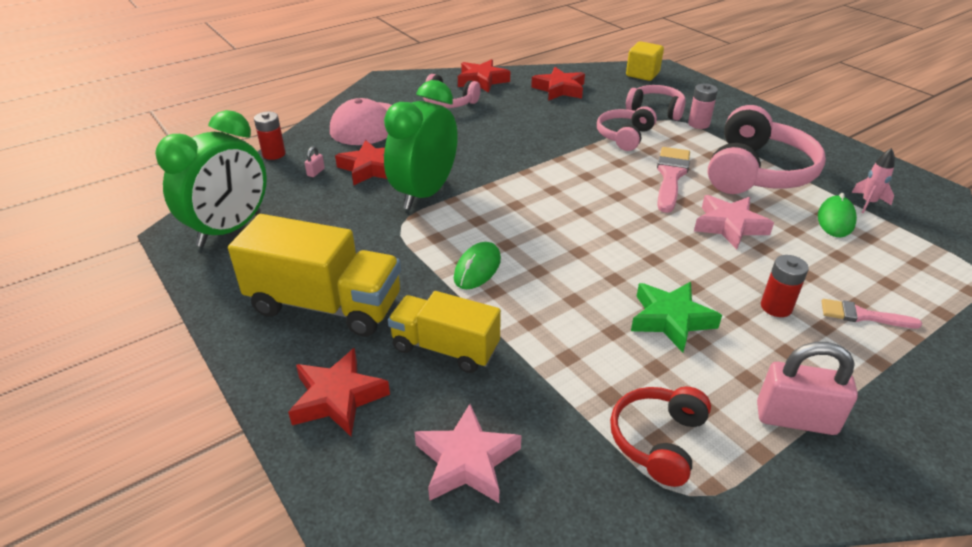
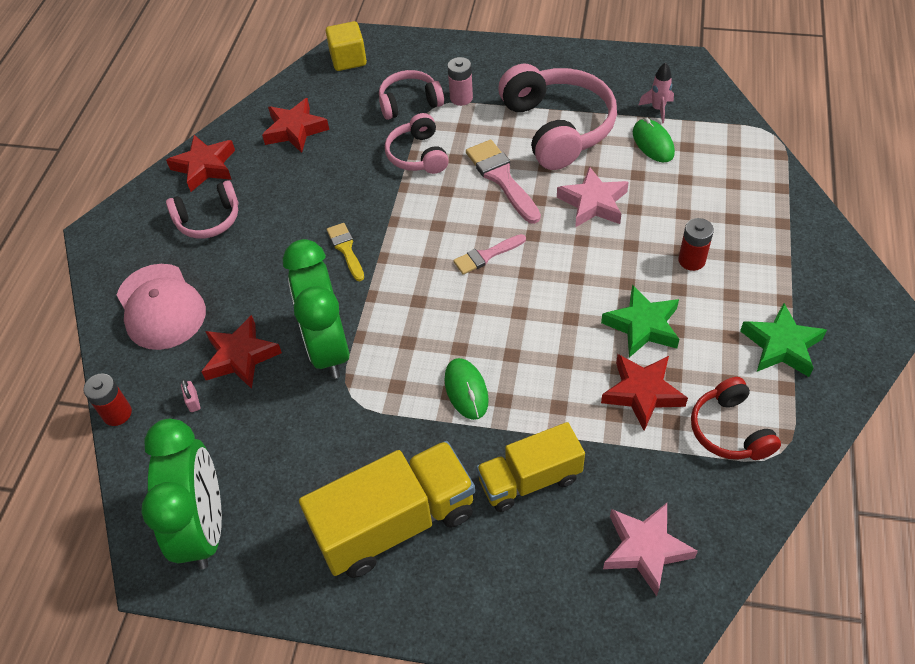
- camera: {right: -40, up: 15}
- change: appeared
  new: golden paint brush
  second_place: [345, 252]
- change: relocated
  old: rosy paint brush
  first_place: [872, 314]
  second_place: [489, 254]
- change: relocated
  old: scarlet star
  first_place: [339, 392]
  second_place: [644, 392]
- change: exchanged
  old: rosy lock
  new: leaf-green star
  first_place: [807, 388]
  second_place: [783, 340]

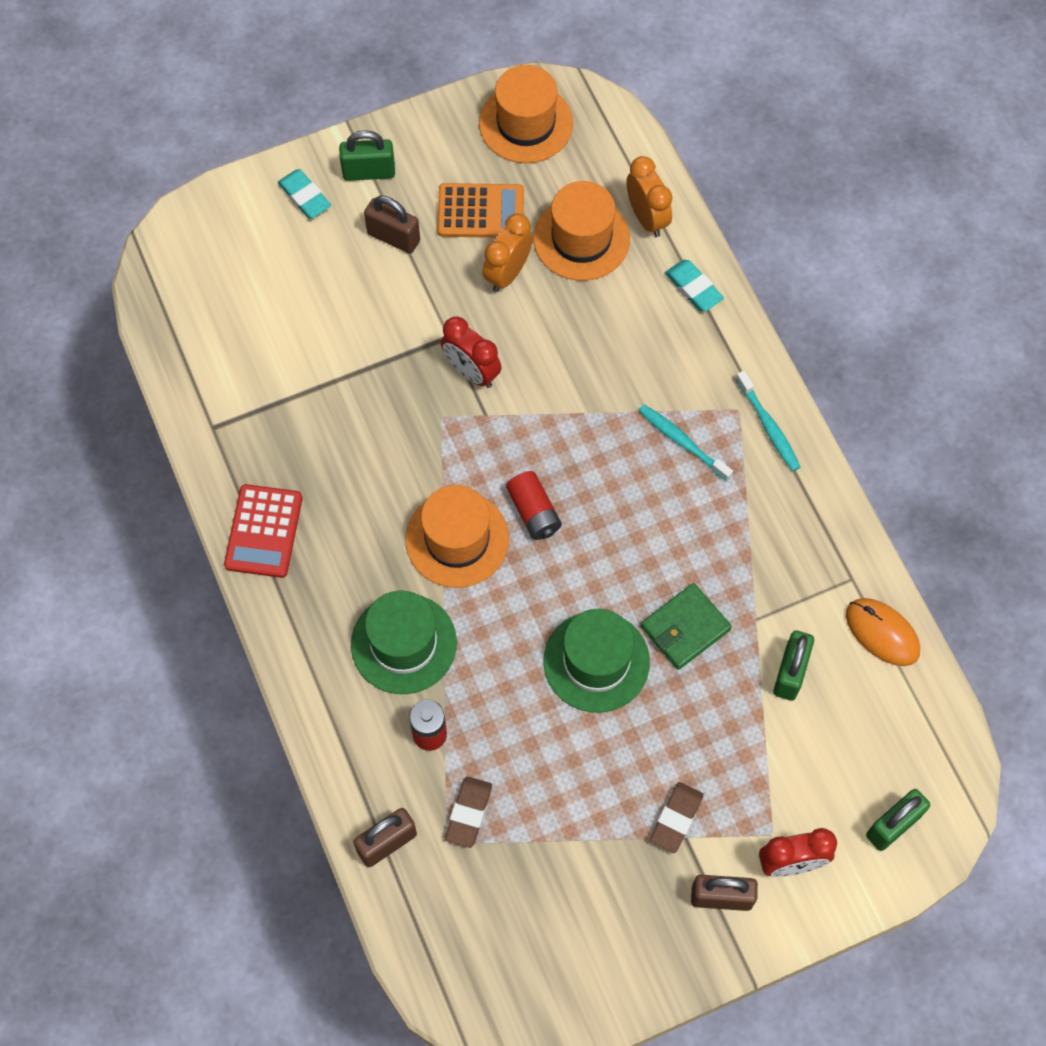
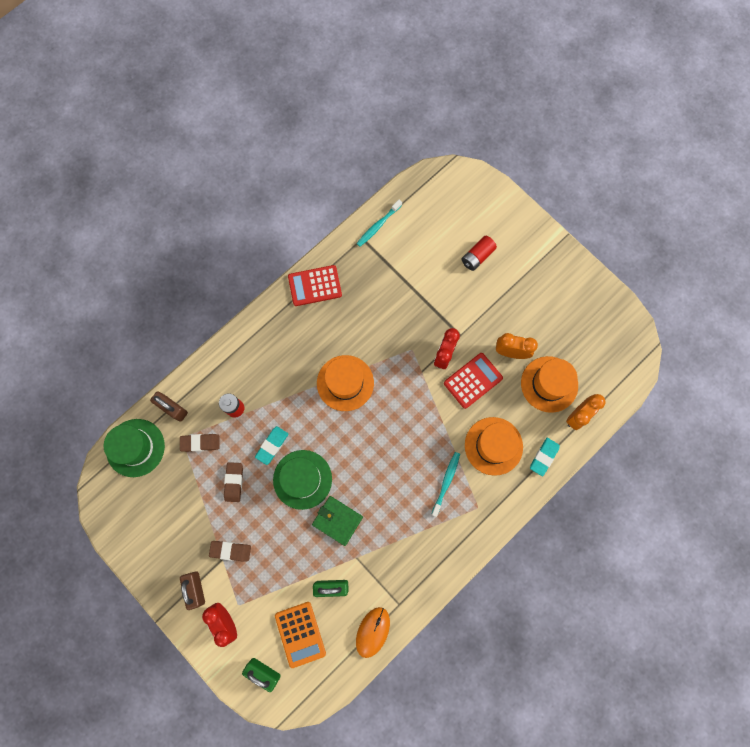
- camera: {right: 70, up: 10}
- change: relocated
  old: leaf-green tall hat
  first_place: [404, 642]
  second_place: [134, 448]
- change: appeared
  new: dark brown pencil eraser
  second_place: [233, 482]
- change: relocated
  old: turquoise pencil eraser
  first_place: [304, 194]
  second_place: [271, 445]
- change: relocated
  old: orange adding machine
  first_place: [480, 210]
  second_place: [300, 635]
- change: relocated
  old: turquoise toothbrush
  first_place: [768, 421]
  second_place: [379, 223]
- change: appeared
  new: scarlet adding machine
  second_place: [473, 381]
- change: relocated
  old: scarlet battery
  first_place: [534, 505]
  second_place: [479, 253]
- change: relocated
  old: orange tall hat
  first_place: [526, 114]
  second_place: [494, 446]
- change: missing
  old: leaf-green lock
  first_place: [367, 155]
- change: missing
  old: dark brown lock
  first_place: [392, 224]

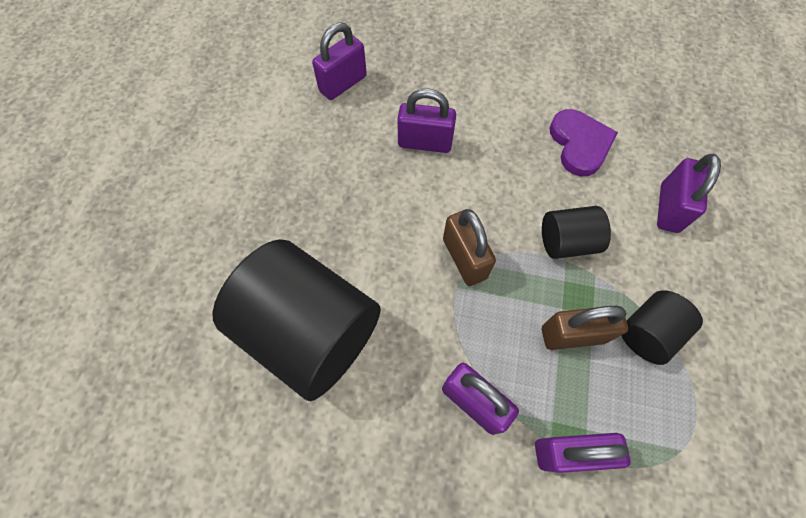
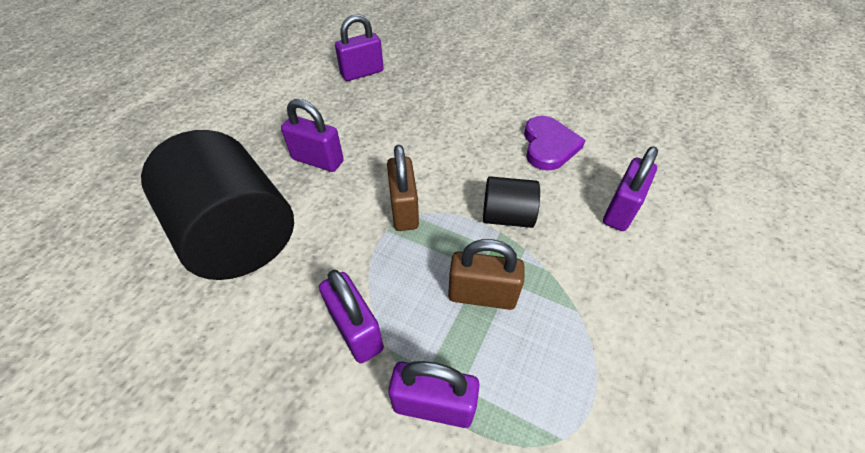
- camera: {right: 15, up: -15}
- change: relocated
  old: purple lock
  first_place: [426, 121]
  second_place: [312, 135]
- change: missing
  old: ebony cylinder
  first_place: [662, 327]

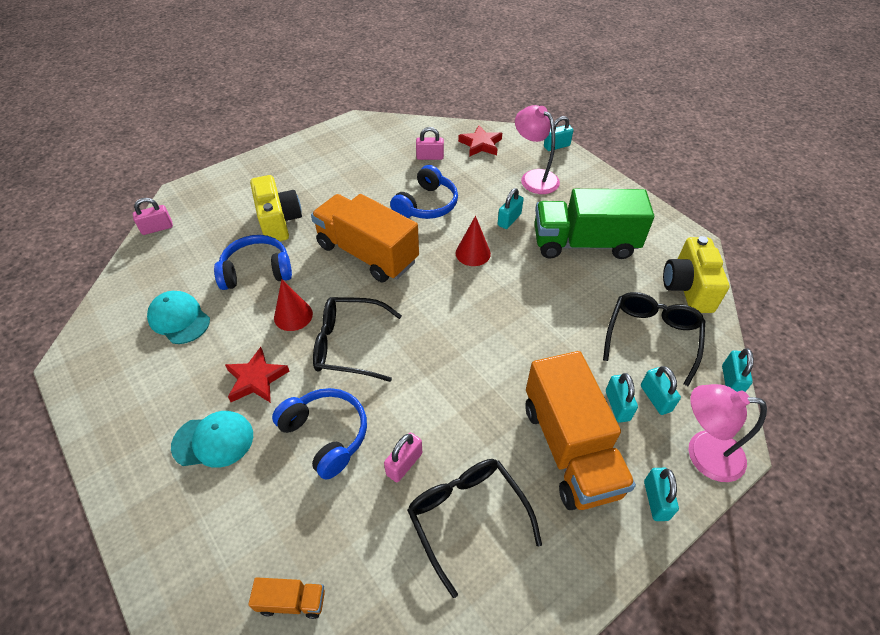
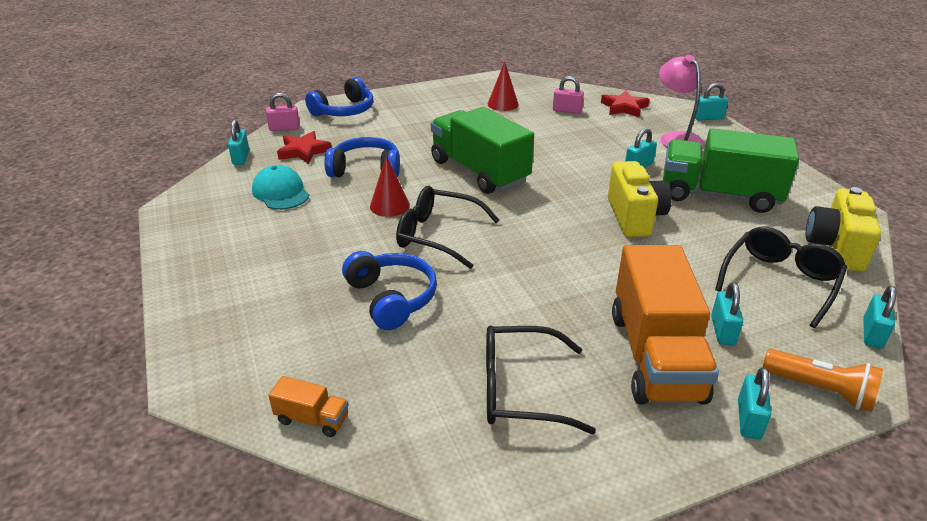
- camera: {right: 15, up: -15}
- change: relocated
  old: turquoise lock
  first_place: [661, 390]
  second_place: [238, 142]
- change: relocated
  old: scarlet star
  first_place: [257, 375]
  second_place: [304, 147]
- change: relocated
  old: blue headphones
  first_place: [424, 192]
  second_place: [339, 96]
- change: colour
  old: orange truck
  new: leaf-green truck
  first_place: [365, 238]
  second_place: [482, 150]
- change: spun
  old: ebony glasses
  first_place: [474, 528]
  second_place: [541, 380]
  degrees: -75
- change: relocated
  old: scarlet solid cone
  first_place: [473, 241]
  second_place: [503, 86]
- change: relocated
  old: golden photo camera
  first_place: [276, 208]
  second_place: [640, 199]
- change: exchanged
  old: rosy lamp
  new: orange pocket torch
  first_place: [728, 433]
  second_place: [823, 380]
- change: missing
  old: turquoise peaked cap
  first_place: [212, 439]
- change: missing
  old: rosy lock
  first_place: [403, 457]

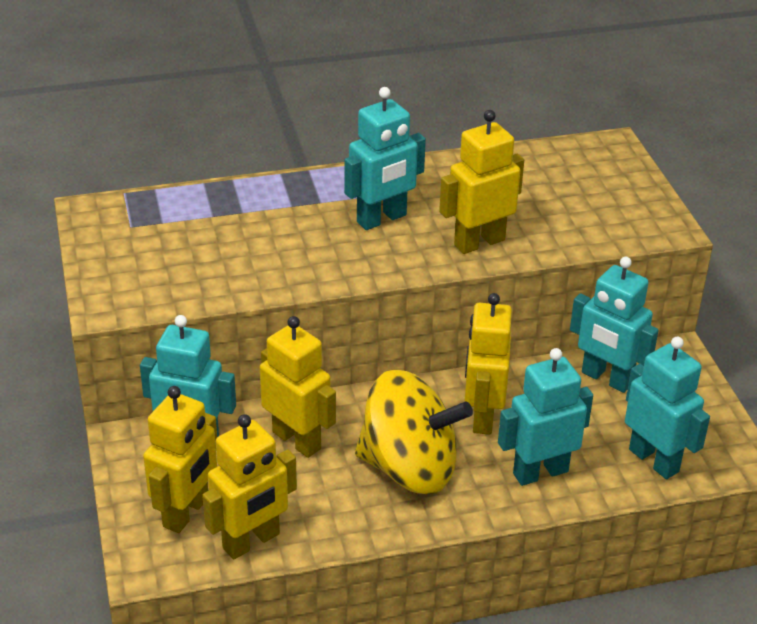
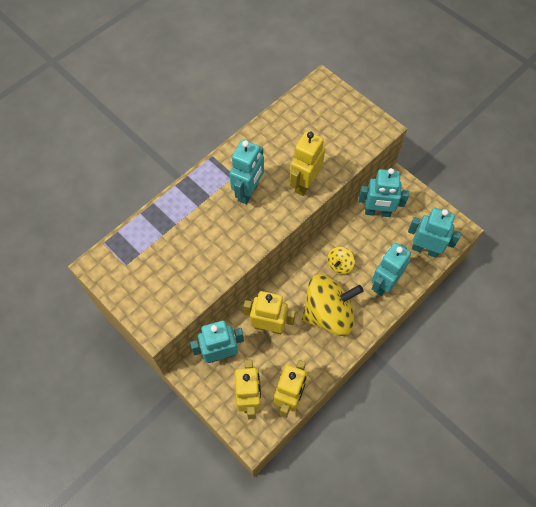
- camera: {right: -30, up: 25}
- change: exchanged
  old: golden robot
  new: golden spinning top
  first_place: [488, 364]
  second_place: [341, 260]

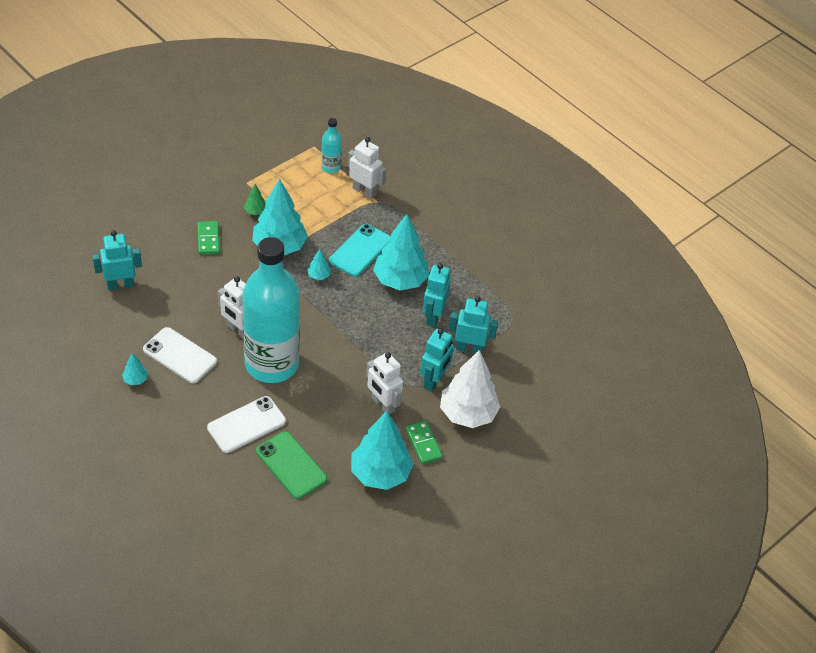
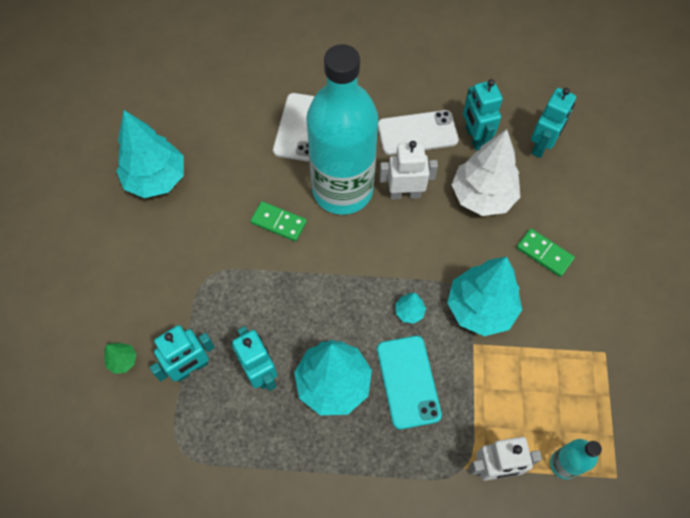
- camera: {right: 140, up: 15}
- change: relocated
  old: leaf-green tree
  first_place: [255, 199]
  second_place: [120, 358]
- change: relocated
  old: leaf-green domino tile
  first_place: [424, 442]
  second_place: [278, 221]
- change: relocated
  old: white tree
  first_place: [470, 389]
  second_place: [486, 172]
- change: relocated
  old: turquoise robot
  first_place: [437, 359]
  second_place: [483, 114]
- change: missing
  old: turquoise tree
  first_place: [135, 369]
- change: missing
  old: leaf-green mobile phone
  first_place: [291, 465]
- change: missing
  old: white robot
  first_place: [385, 383]

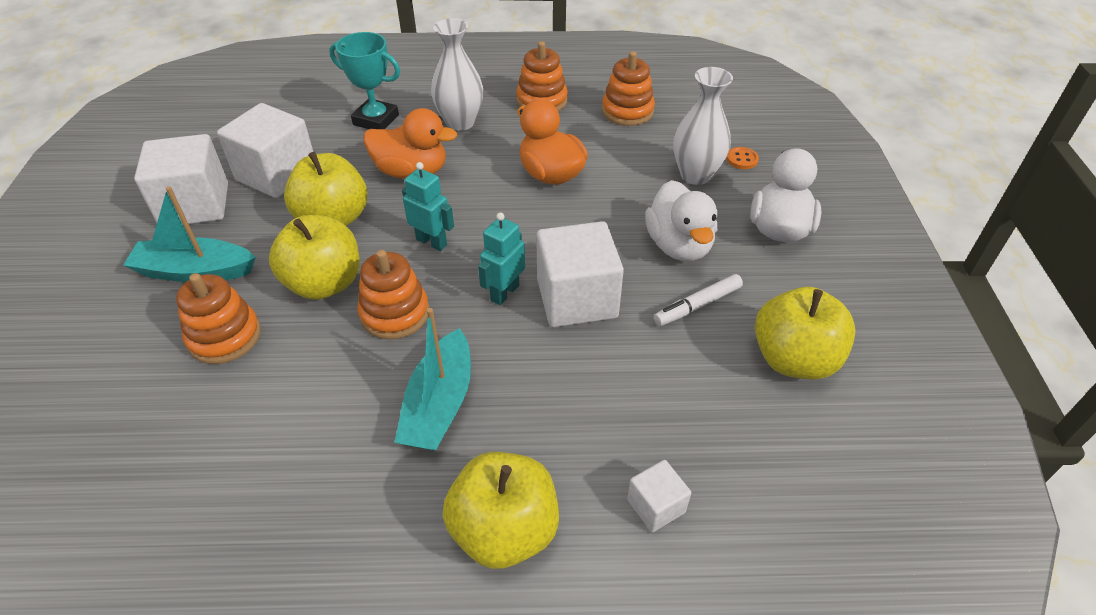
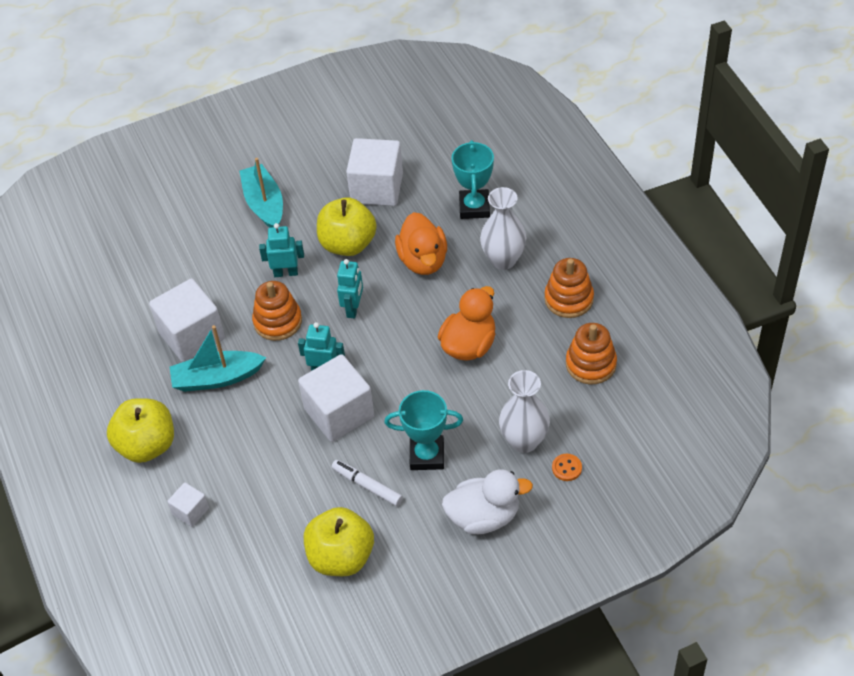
- camera: {right: 70, up: 5}
- change: relocated
  old: white solid cube
  first_place: [181, 179]
  second_place: [187, 320]
- change: exchanged
  old: golden apple
  new: turquoise robot
  first_place: [314, 257]
  second_place: [281, 250]
- change: exchanged
  old: white toy duck
  new: turquoise trophy
  first_place: [681, 220]
  second_place: [423, 430]
- change: missing
  old: orange ring stacker
  first_place: [218, 318]

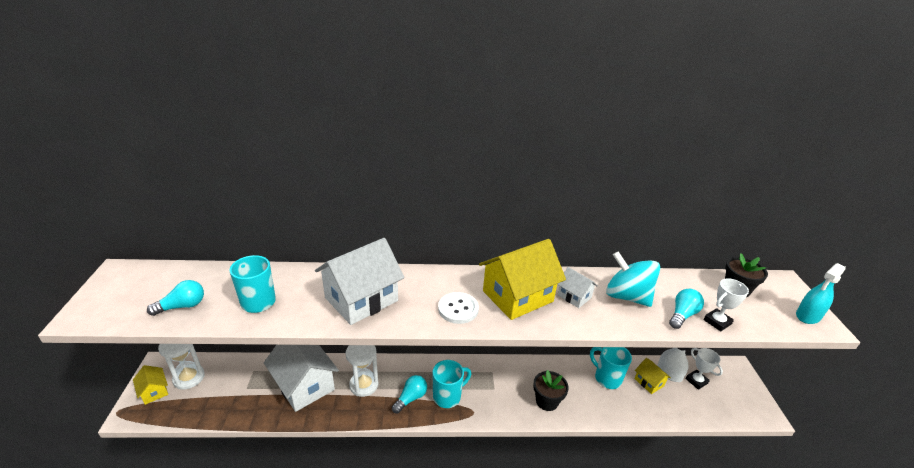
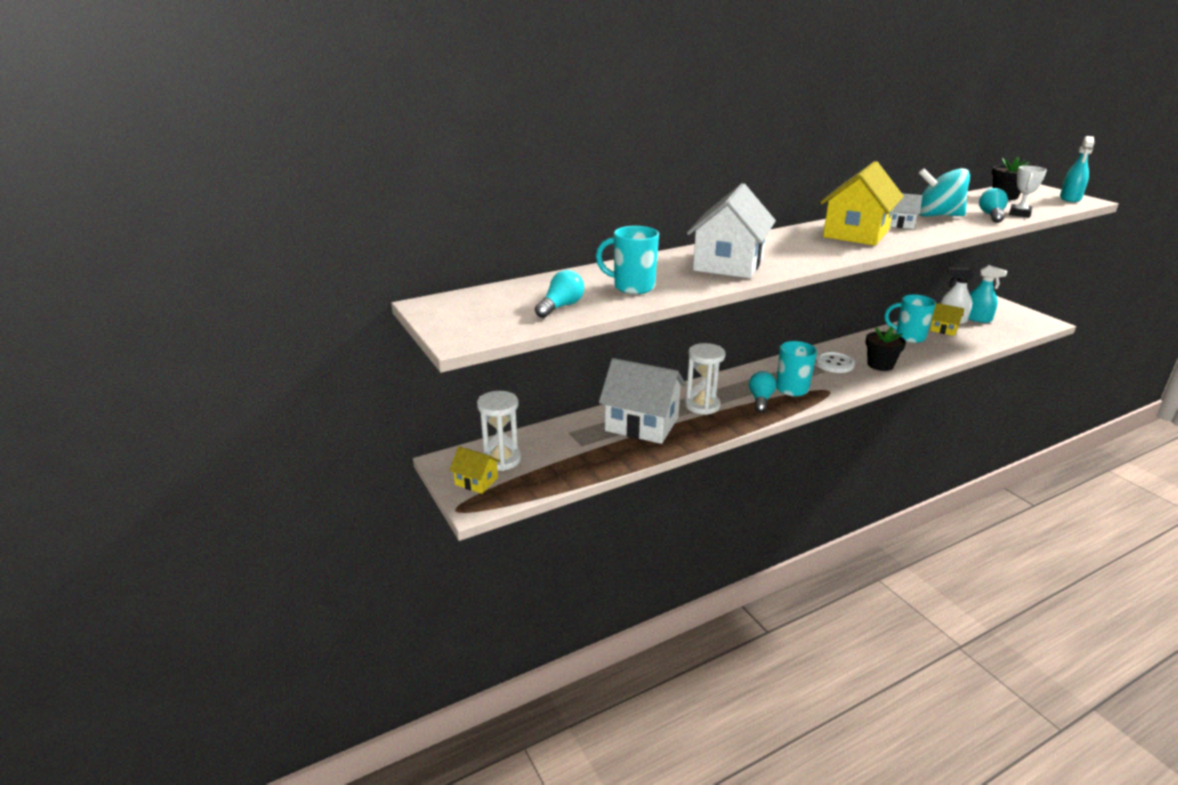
- camera: {right: -25, up: -5}
- change: relocated
  old: white sewing button
  first_place: [458, 308]
  second_place: [835, 362]
- change: exchanged
  old: white trophy
  new: turquoise sprayer
  first_place: [704, 369]
  second_place: [987, 294]

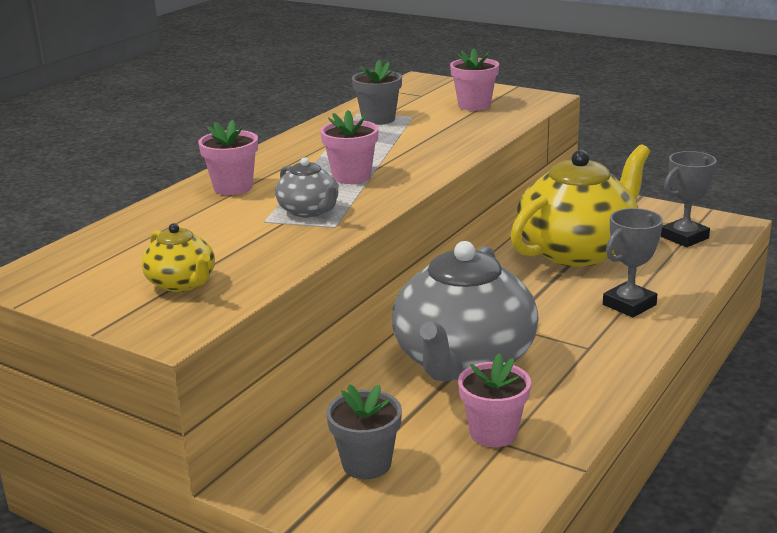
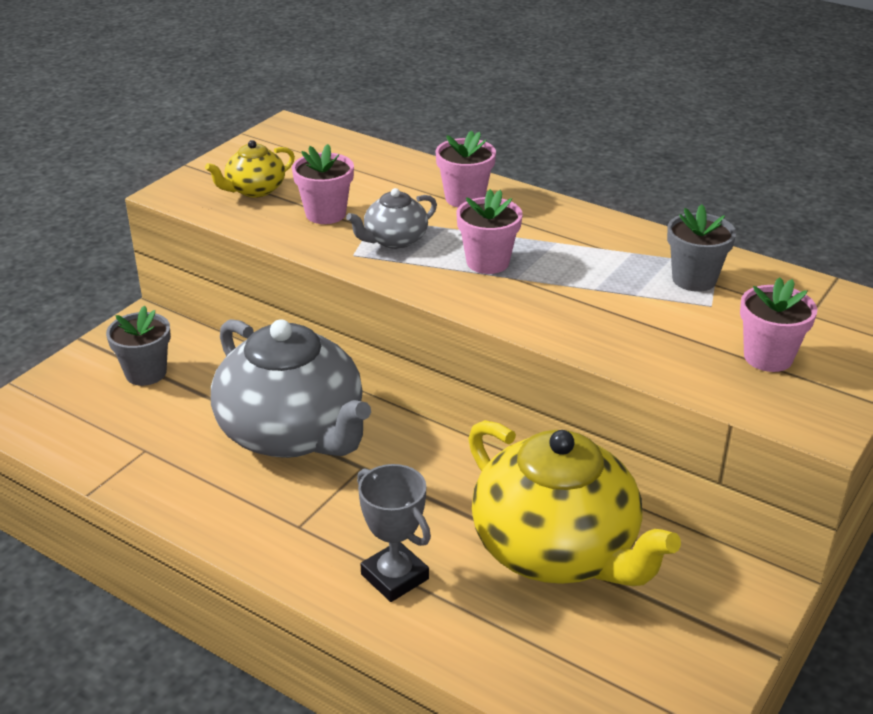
- camera: {right: 90, up: 10}
- change: spun
  old: gray teapot
  first_place: [465, 311]
  second_place: [291, 388]
  degrees: -150
- change: relocated
  old: rosy plant pot
  first_place: [494, 400]
  second_place: [323, 184]
- change: missing
  old: gray trophy
  first_place: [689, 199]

